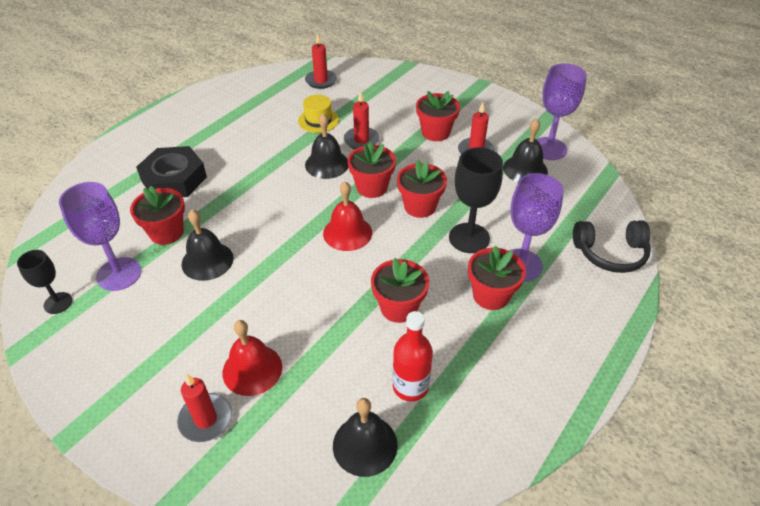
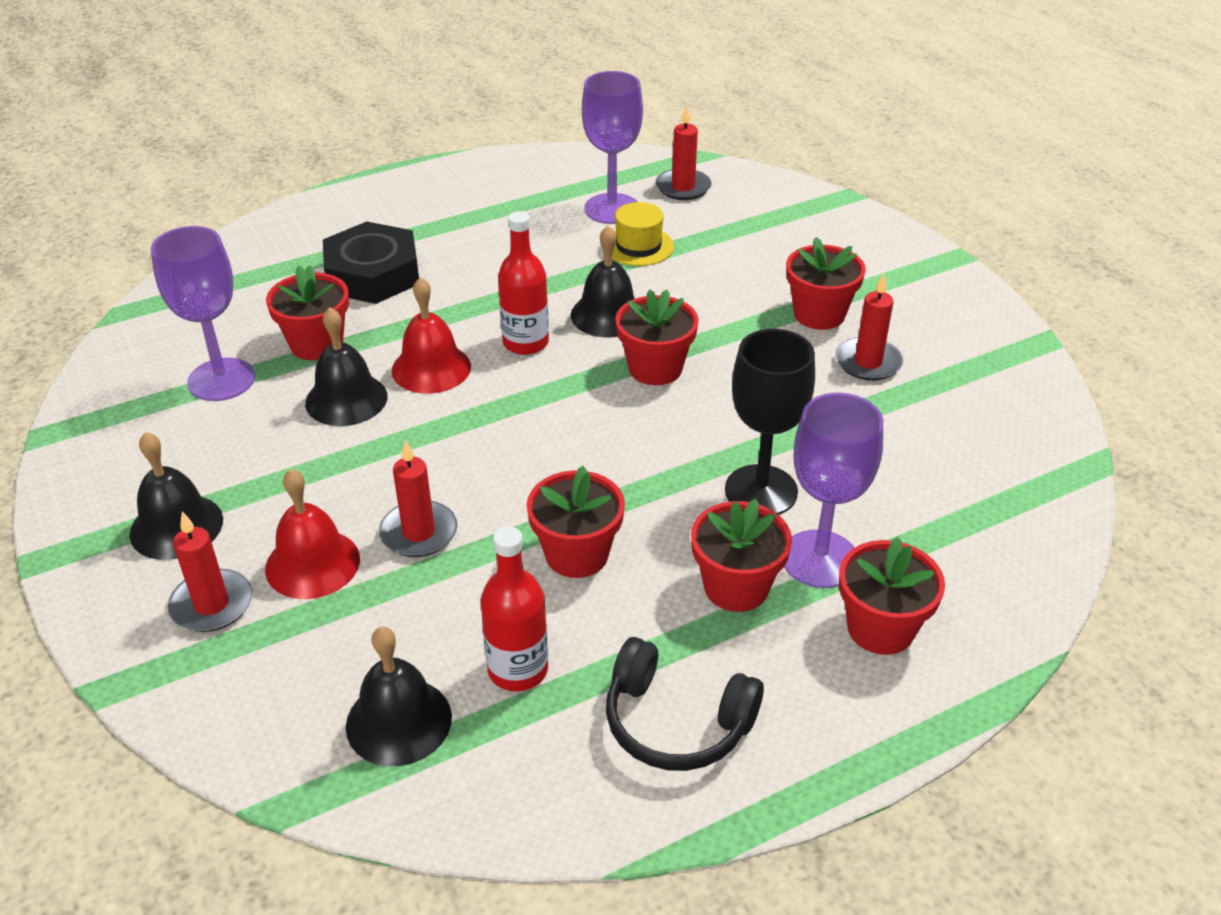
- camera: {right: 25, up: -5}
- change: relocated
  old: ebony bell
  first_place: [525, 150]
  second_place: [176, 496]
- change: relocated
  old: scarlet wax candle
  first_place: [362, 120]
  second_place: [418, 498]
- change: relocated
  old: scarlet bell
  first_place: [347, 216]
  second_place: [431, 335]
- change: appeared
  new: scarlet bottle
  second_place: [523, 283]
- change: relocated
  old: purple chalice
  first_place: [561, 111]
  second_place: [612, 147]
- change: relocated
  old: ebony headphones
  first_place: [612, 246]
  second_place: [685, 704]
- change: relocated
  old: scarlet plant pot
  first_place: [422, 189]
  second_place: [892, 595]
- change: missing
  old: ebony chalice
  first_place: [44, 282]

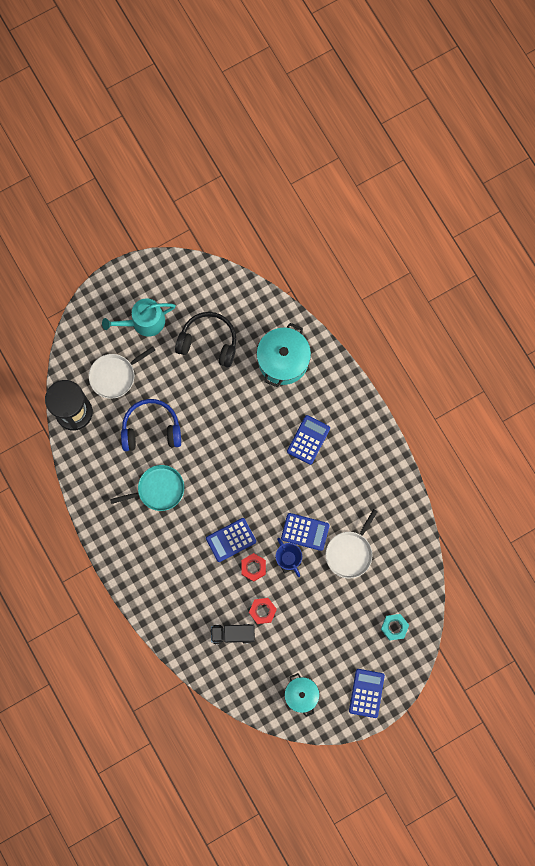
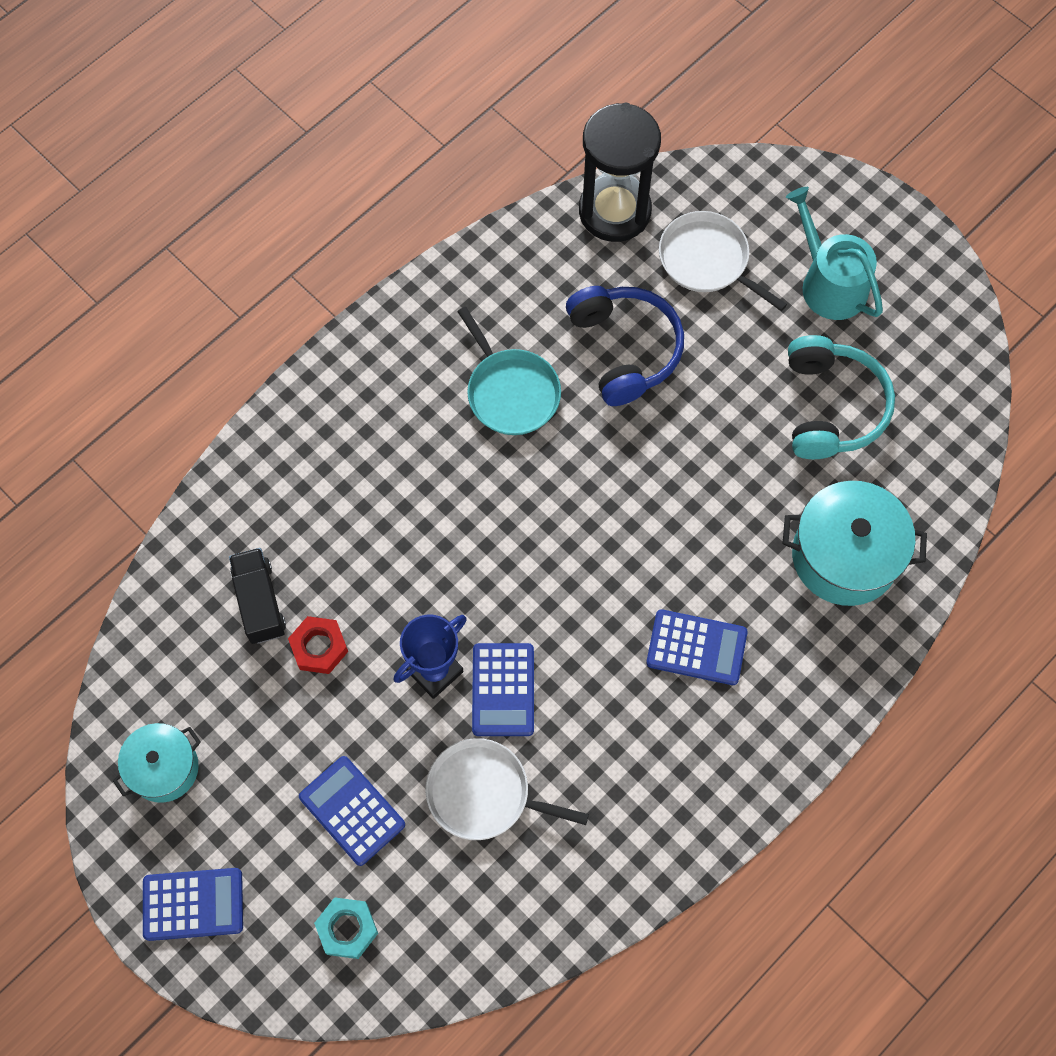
- camera: {right: 75, up: -10}
- change: relocated
  old: blue adding machine
  first_place: [231, 540]
  second_place: [352, 811]
- change: colour
  old: ebony headphones
  new: turquoise headphones
  first_place: [206, 340]
  second_place: [841, 397]
- change: missing
  old: scarlet nut
  first_place: [253, 567]

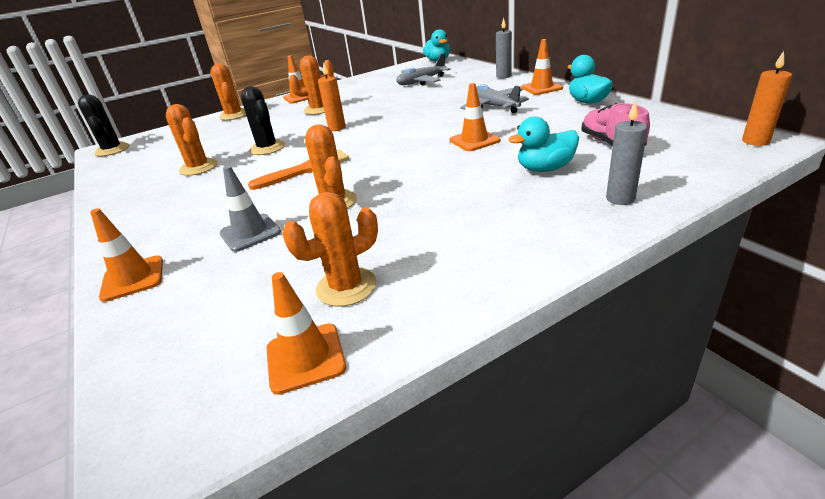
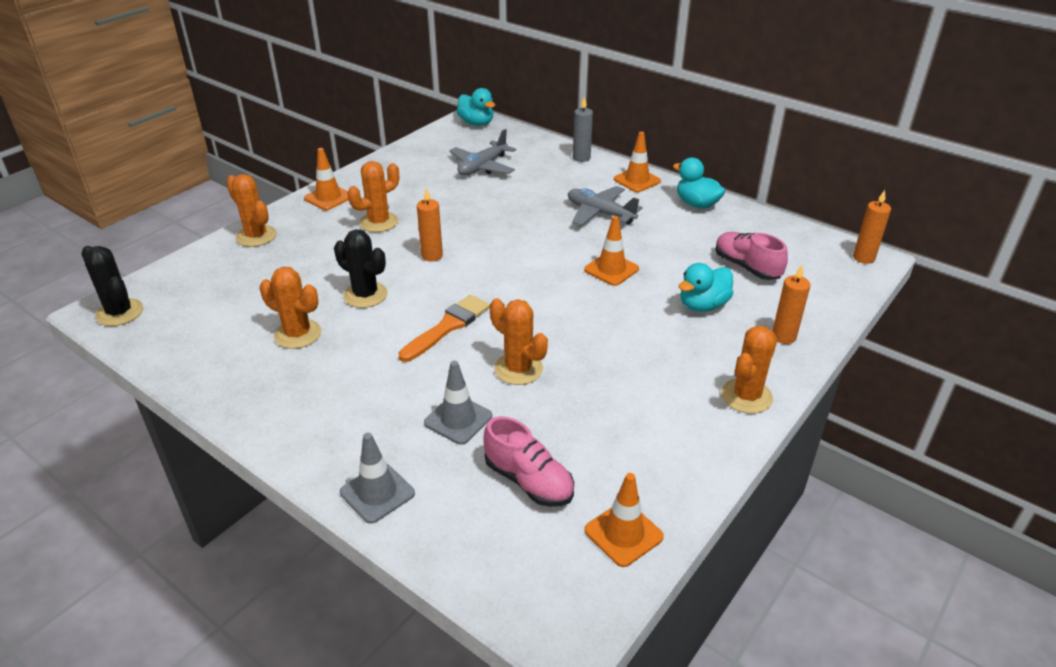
- camera: {right: -25, up: 5}
- change: colour
  old: orange road cone
  new: gray road cone
  first_place: [126, 255]
  second_place: [377, 478]
- change: appeared
  new: rosy sneaker
  second_place: [528, 461]
- change: relocated
  old: orange saguaro cactus
  first_place: [330, 249]
  second_place: [749, 369]
- change: colour
  old: gray wax candle
  new: orange wax candle
  first_place: [627, 153]
  second_place: [791, 304]

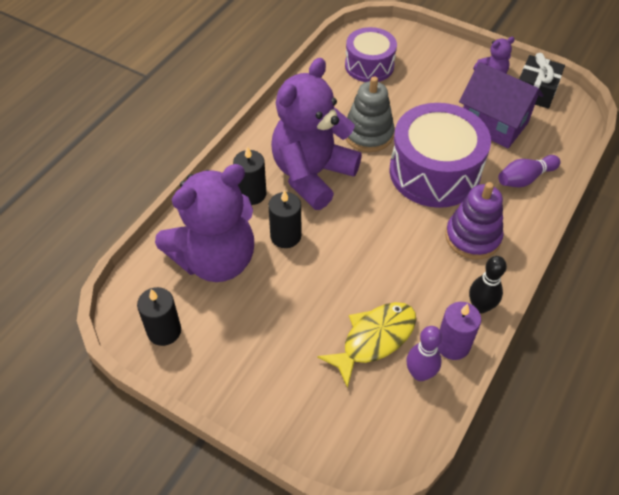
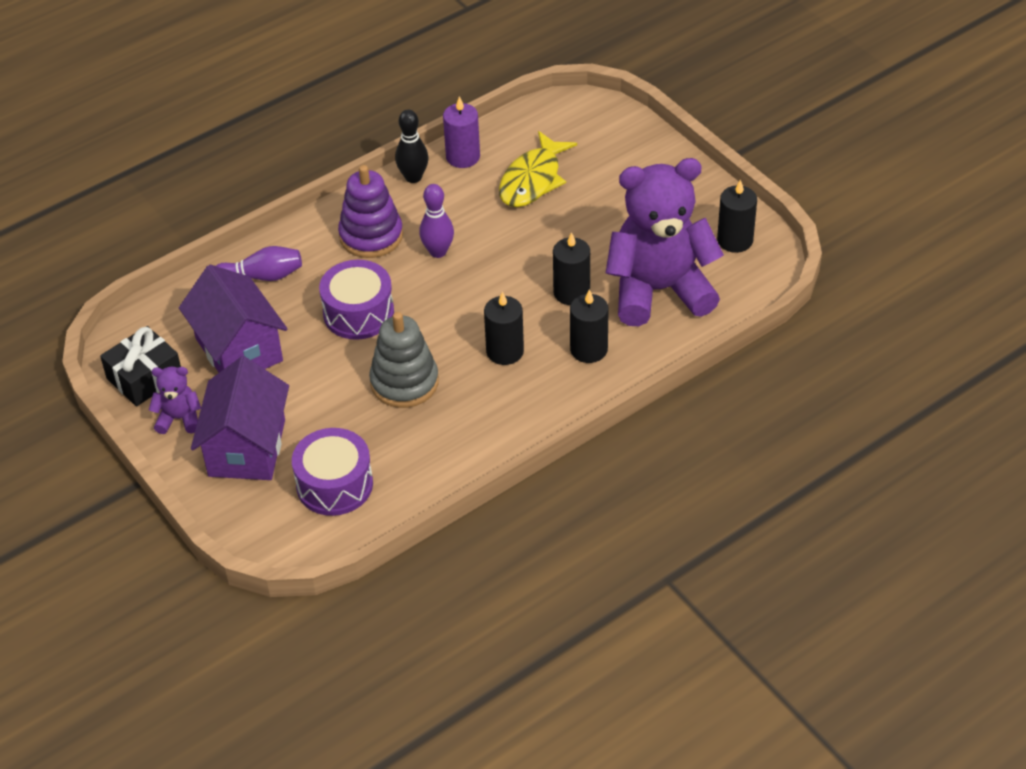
- camera: {right: -155, up: -5}
- change: appeared
  new: purple cottage
  second_place: [240, 418]
- change: size
  old: purple toy drum
  first_place: [440, 155]
  second_place: [356, 300]
  factor: 0.61
- change: relocated
  old: purple tenpin
  first_place: [424, 353]
  second_place: [436, 221]
- change: exchanged
  old: purple teddy bear
  new: ebony wax candle
  first_place: [316, 134]
  second_place: [504, 328]
- change: spun
  old: golden fish figure
  first_place: [366, 345]
  second_place: [538, 169]
  degrees: -45

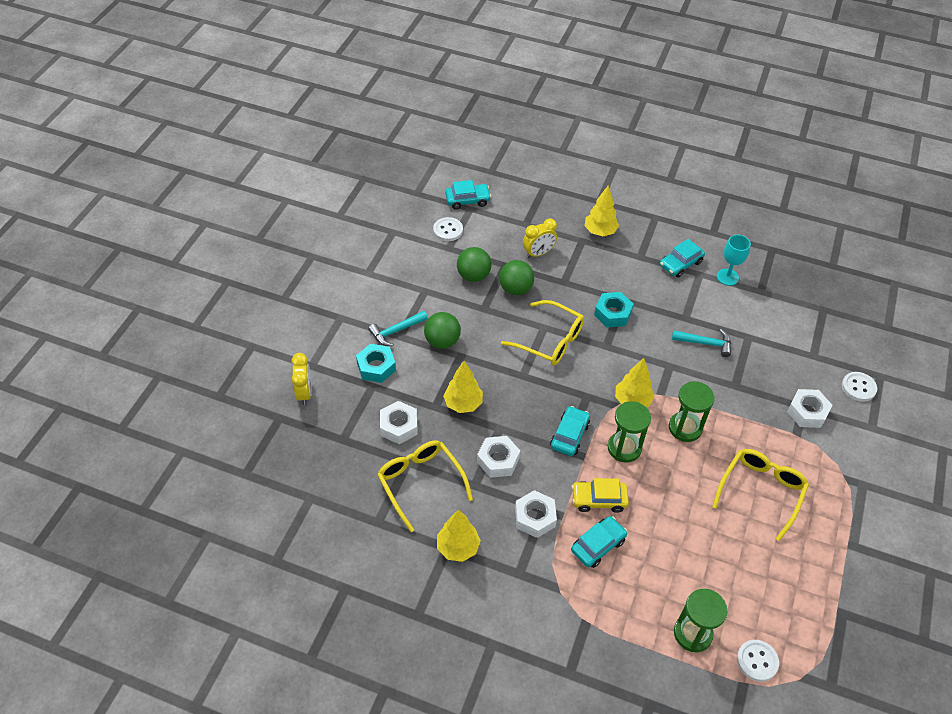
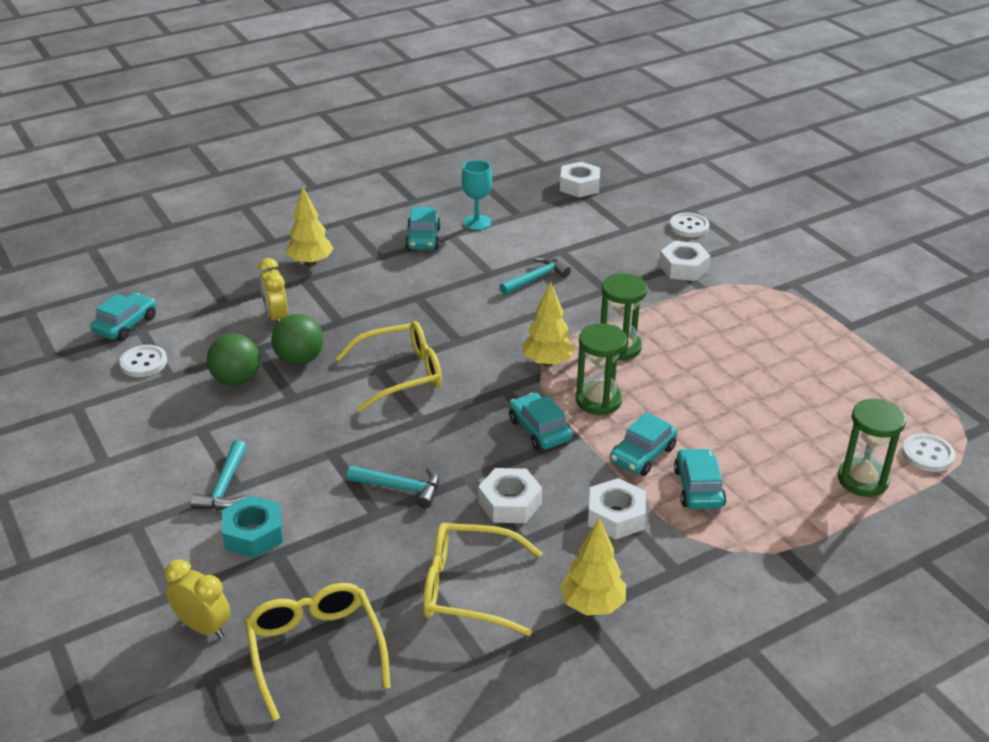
- camera: {right: -50, up: -15}
- change: relocated
  old: golden glasses
  first_place: [760, 495]
  second_place: [318, 652]
- change: spun
  old: golden clock
  first_place: [540, 238]
  second_place: [273, 290]
  degrees: 150
- change: exchanged
  old: golden tree
  new: turquoise claw hammer
  first_place: [463, 387]
  second_place: [393, 487]
- change: relocated
  old: white nut
  first_place: [399, 422]
  second_place: [580, 179]
- change: colour
  old: golden toy car
  new: turquoise toy car
  first_place: [600, 495]
  second_place: [643, 444]
- change: missing
  old: leaf-green sphere
  first_place: [442, 330]
- change: missing
  old: turquoise nut
  first_place: [614, 309]

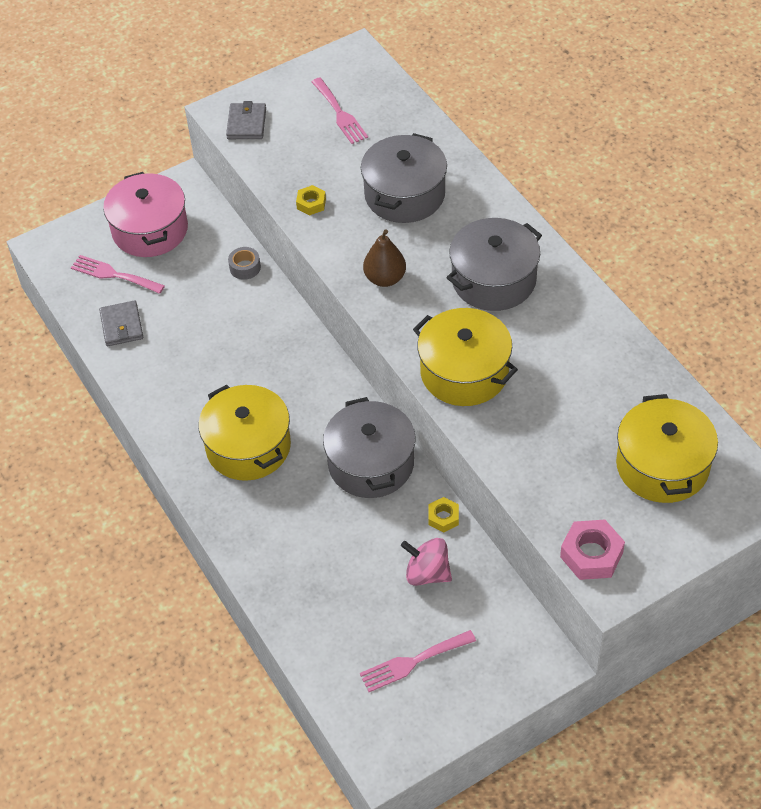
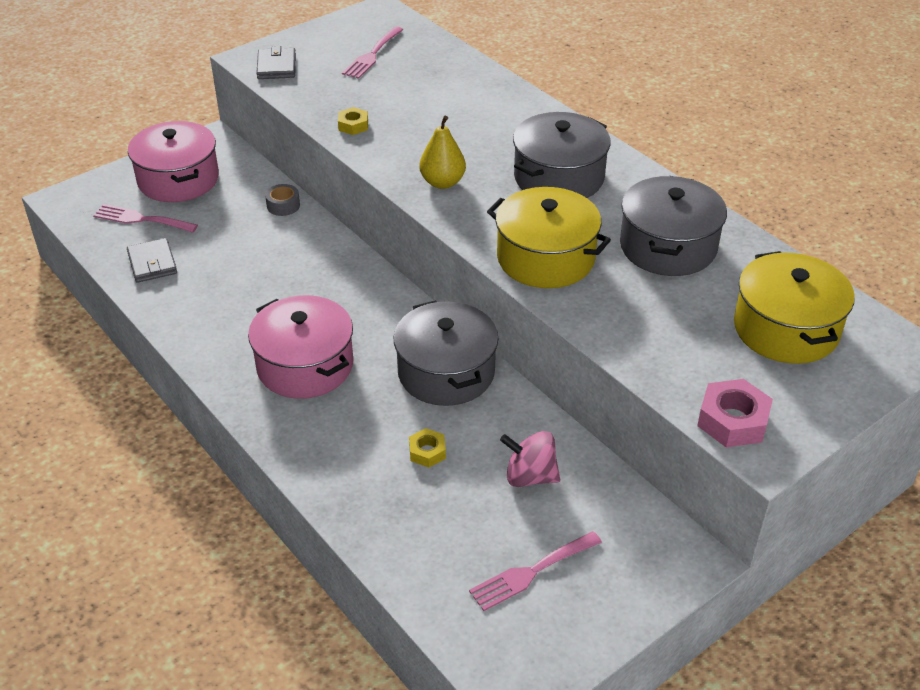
- camera: {right: -10, up: -10}
- change: colour
  old: golden stockpot
  new: rosy stockpot
  first_place: [244, 433]
  second_place: [300, 347]
- change: spun
  old: rosy fork
  first_place: [339, 111]
  second_place: [372, 52]
  degrees: 60
- change: relocated
  old: golden nut
  first_place: [443, 515]
  second_place: [427, 448]
- change: colour
  old: dark brown pear fruit
  new: golden pear fruit
  first_place: [384, 258]
  second_place: [442, 152]
- change: relocated
  old: gray stockpot
  first_place: [404, 178]
  second_place: [673, 226]

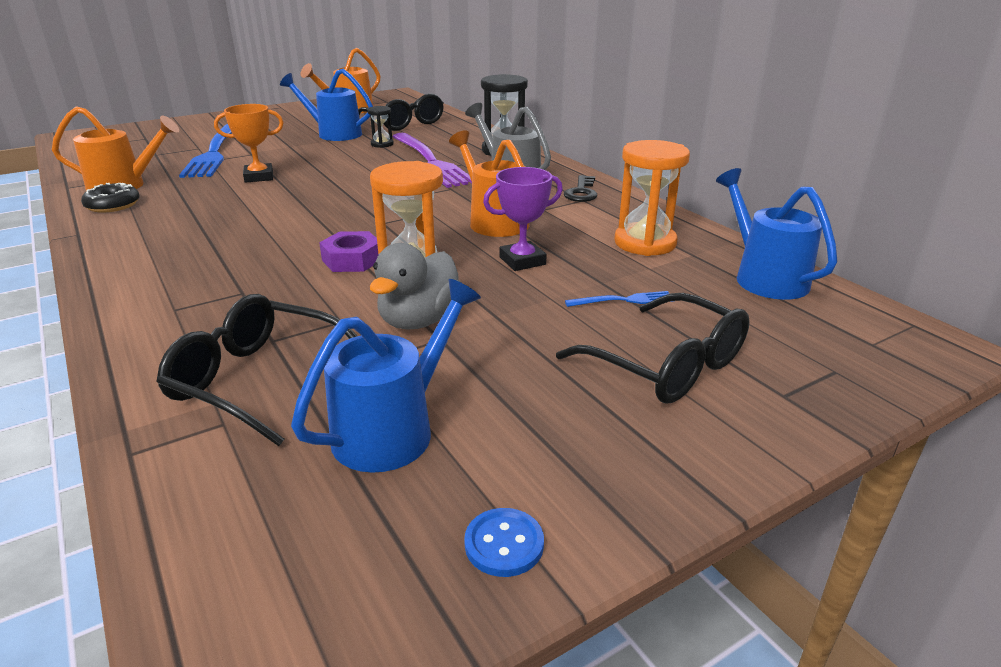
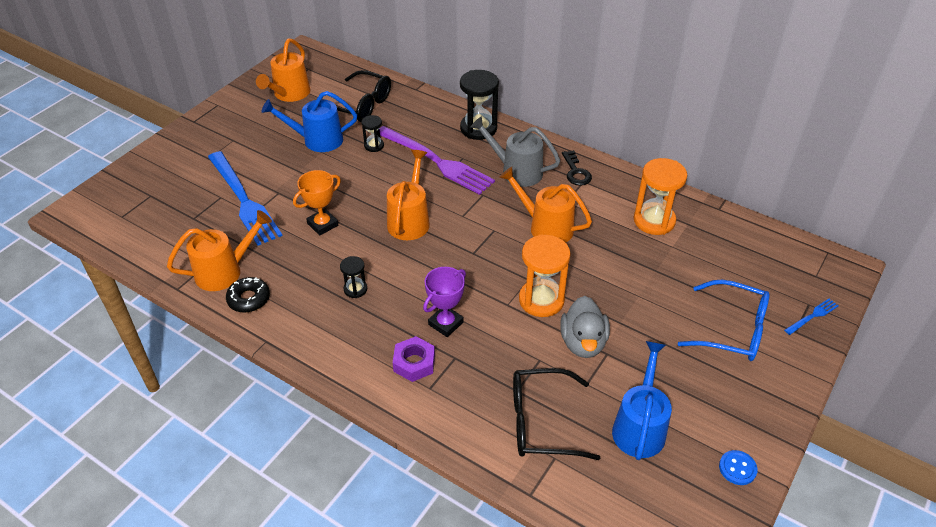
- camera: {right: -25, up: 15}
- change: appeared
  new: ebony sandglass
  second_place: [353, 277]
- change: appeared
  new: orange sprinkling can
  second_place: [408, 195]
- change: relocated
  old: purple nut
  first_place: [348, 251]
  second_place: [414, 359]
- change: relocated
  old: purple trophy
  first_place: [523, 219]
  second_place: [444, 302]
- change: colour
  old: ebony glasses
  new: blue glasses
  first_place: [653, 348]
  second_place: [724, 320]
- change: relocated
  old: blue fork
  first_place: [618, 299]
  second_place: [811, 317]
- change: missing
  old: blue sprinkling can
  first_place: [776, 234]

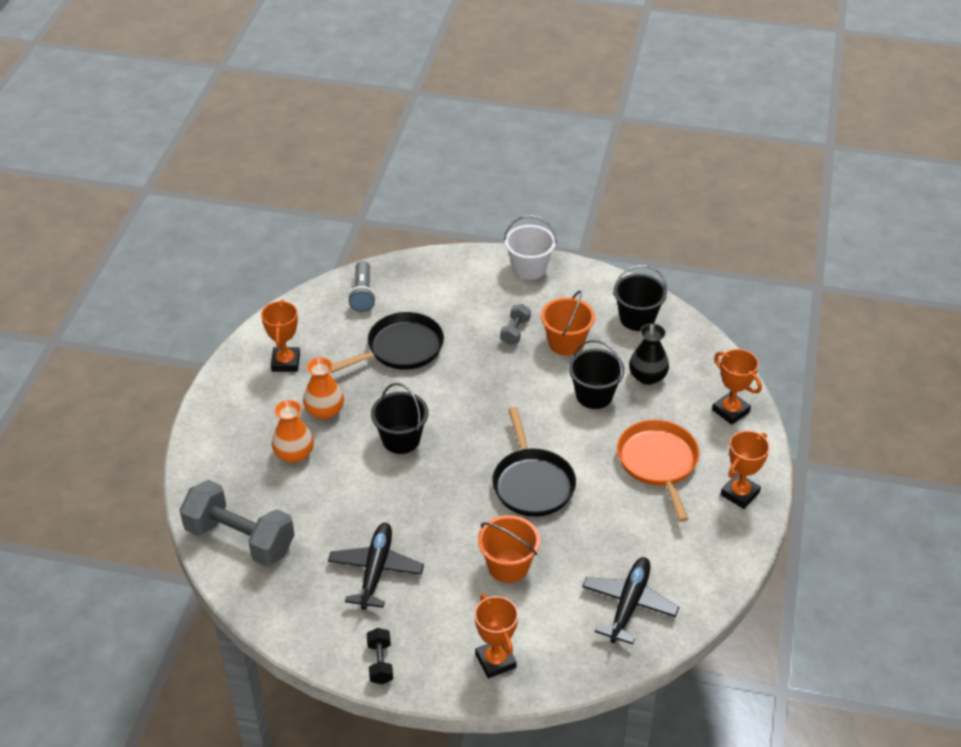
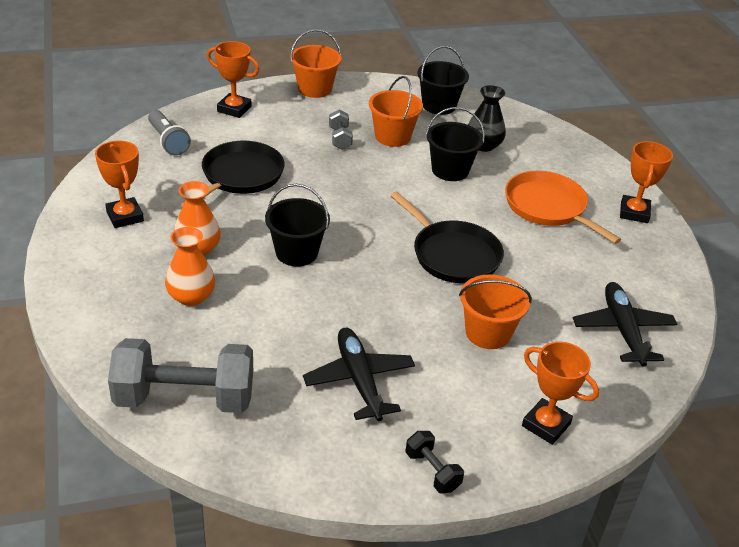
- camera: {right: -30, up: -5}
- change: relocated
  old: orange trophy
  first_place: [737, 387]
  second_place: [233, 79]
- change: colour
  old: white pail
  new: orange pail
  first_place: [530, 247]
  second_place: [316, 63]

